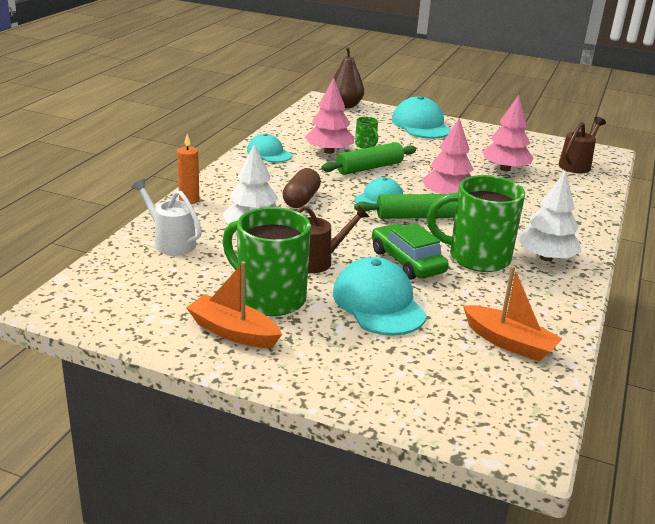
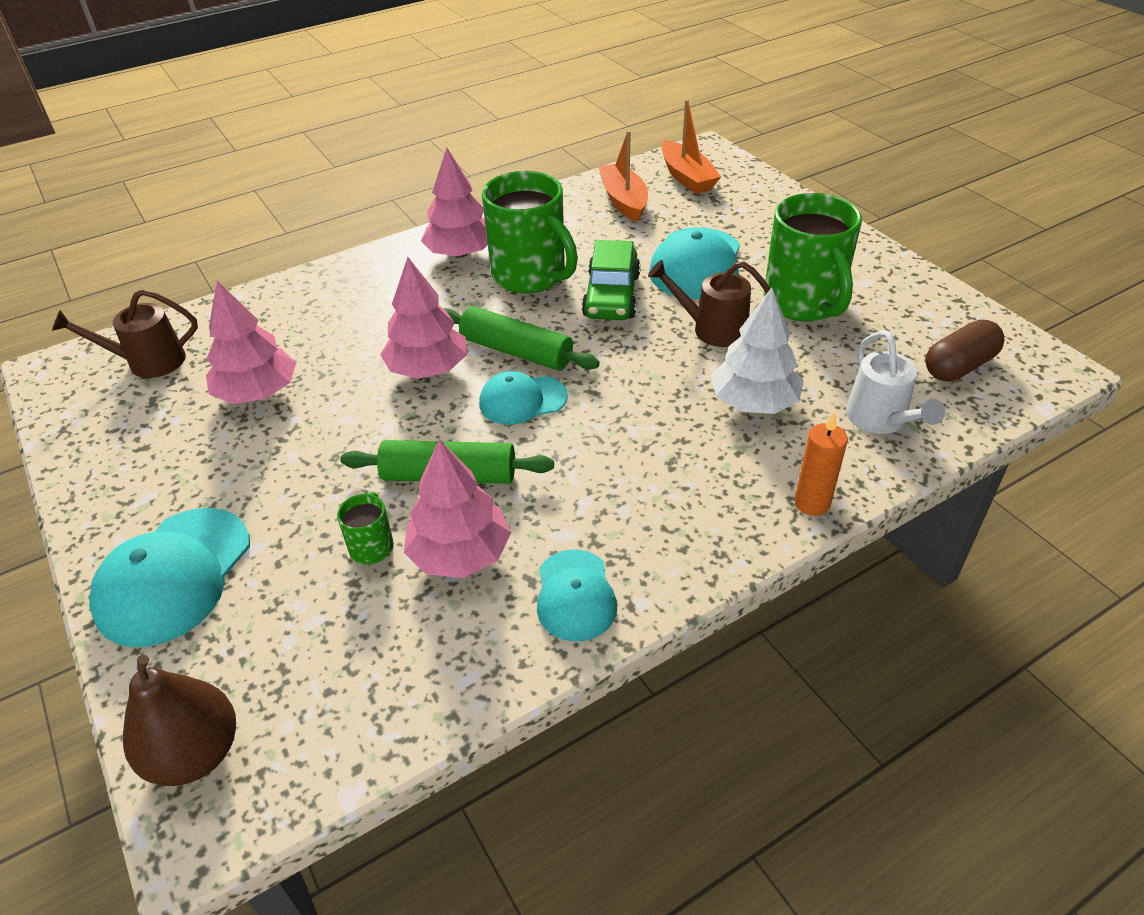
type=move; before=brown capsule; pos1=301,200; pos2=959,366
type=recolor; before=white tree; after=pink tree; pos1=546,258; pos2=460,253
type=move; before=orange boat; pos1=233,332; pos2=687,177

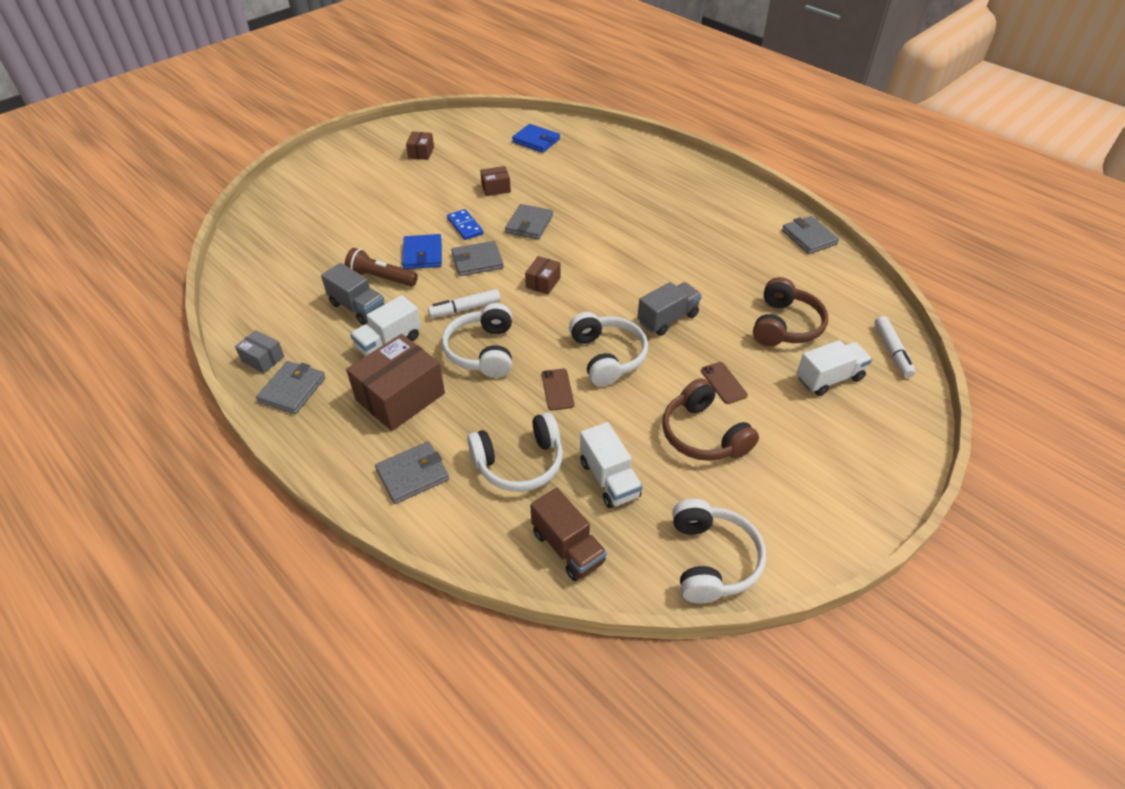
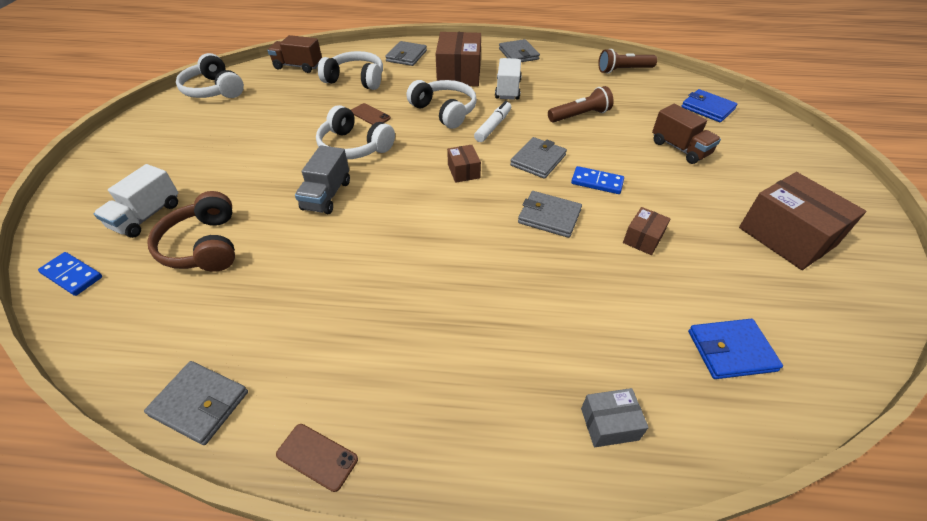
type=resize; before=brown box; pos1=421,153; pos2=786,236; scale=2.02
type=rotate; before=grey wallet; pos1=529,224; pos2=549,216; turn=-45
type=move; before=blue wallet; pos1=422,254; pos2=707,108
type=delete; before=grey truck; pos1=358,307
type=replace; before=white marker; after=blue domino; pos1=892,351; pos2=72,275
type=move; before=grey box; pos1=263,359; pos2=609,424
type=move; before=brown phone; pos1=723,383; pos2=317,456
type=delete; before=brown headphones; pos1=703,434
type=rotate; before=white headphones; pos1=519,463; pos2=356,79; turn=75
type=delete; before=white truck; pos1=609,479
type=insert; after=brown flashlight; pos2=623,70
type=insert; after=brown truck; pos2=680,148

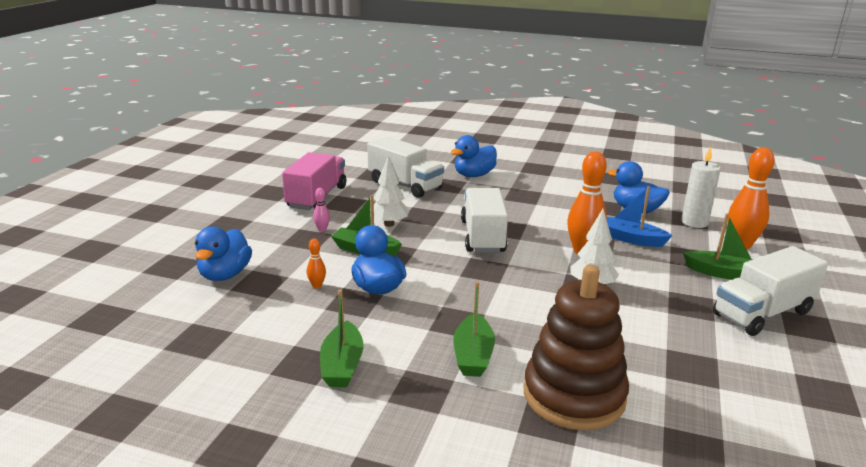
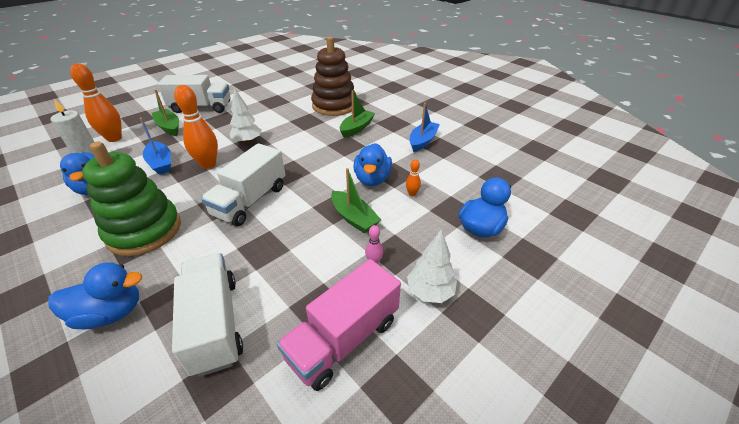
type=move; before=white tree; pos1=389,224; pos2=430,292
type=recolor; before=green boat; after=blue boat; pos1=342,365; pos2=423,141
type=insert; after=green stacking toy; pos2=144,231

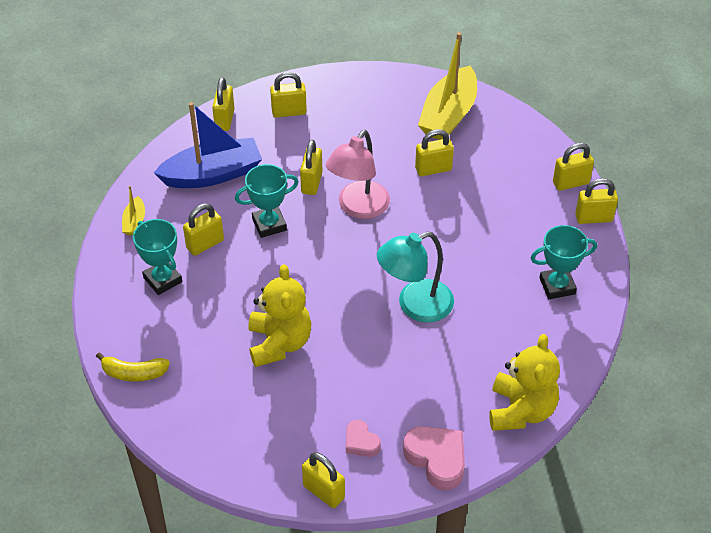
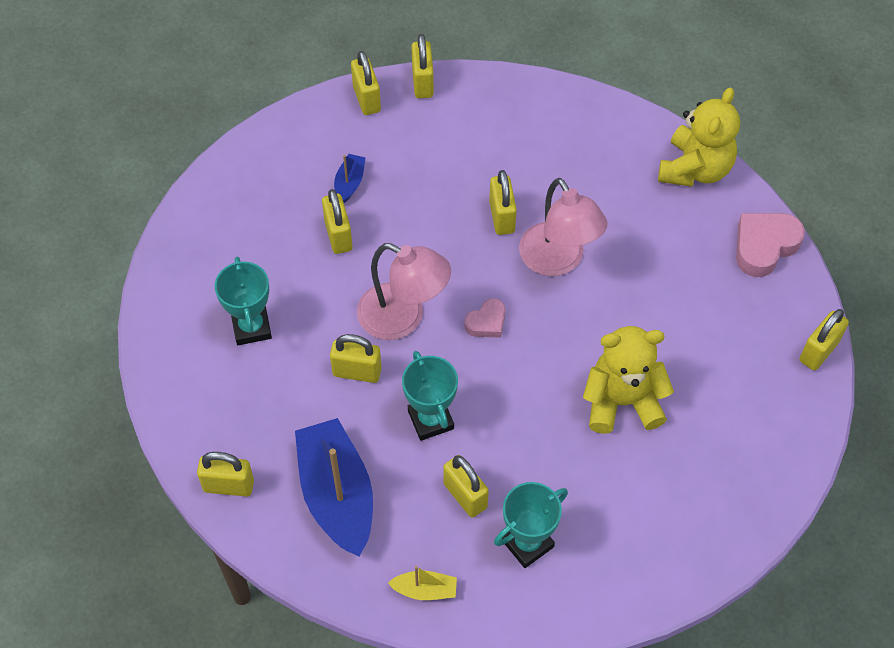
type=delete; before=yellow boat; pos1=448,115
type=move; before=yellow padlock; pos1=289,112; pos2=502,217
type=move; before=turquoise trophy; pos1=557,286; pos2=251,327
type=recolor; before=turquoise lamp; after=pink lamp; pos1=415,305; pos2=558,261
type=rotate; before=yellow teddy bear; pos1=521,410; pos2=695,169; turn=105
type=delete; before=yellow banana; pos1=134,373
type=move; before=pink heart; pos1=361,442; pos2=486,322
type=insert; after=blue boat; pos2=349,183

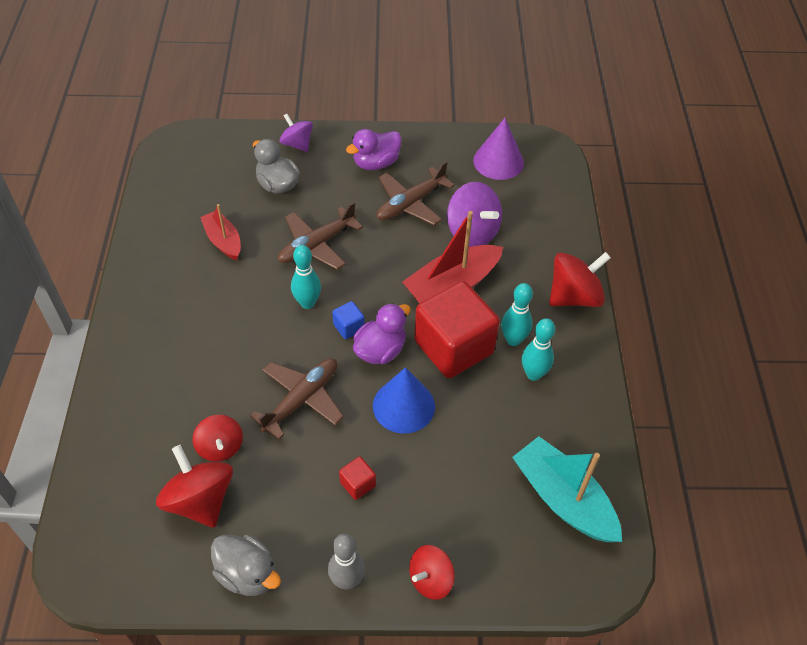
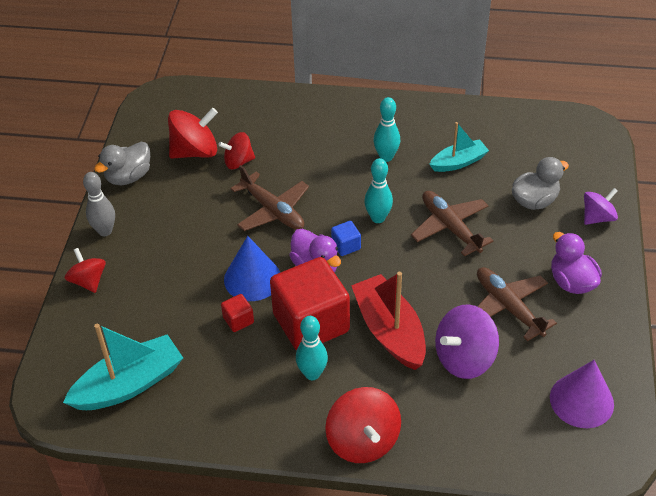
type=recolor; before=red boat; after=turquoise boat; pos1=223,241; pos2=458,162
type=move; before=turquoise bowling pin; pos1=533,374; pos2=386,157
type=move; before=red cube; pos1=358,484; pos2=238,320

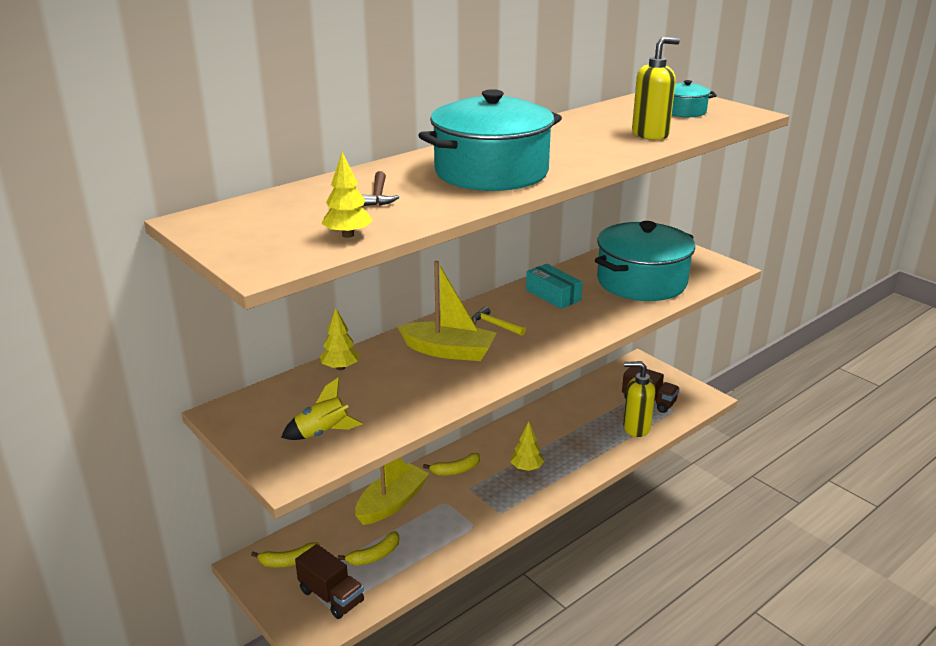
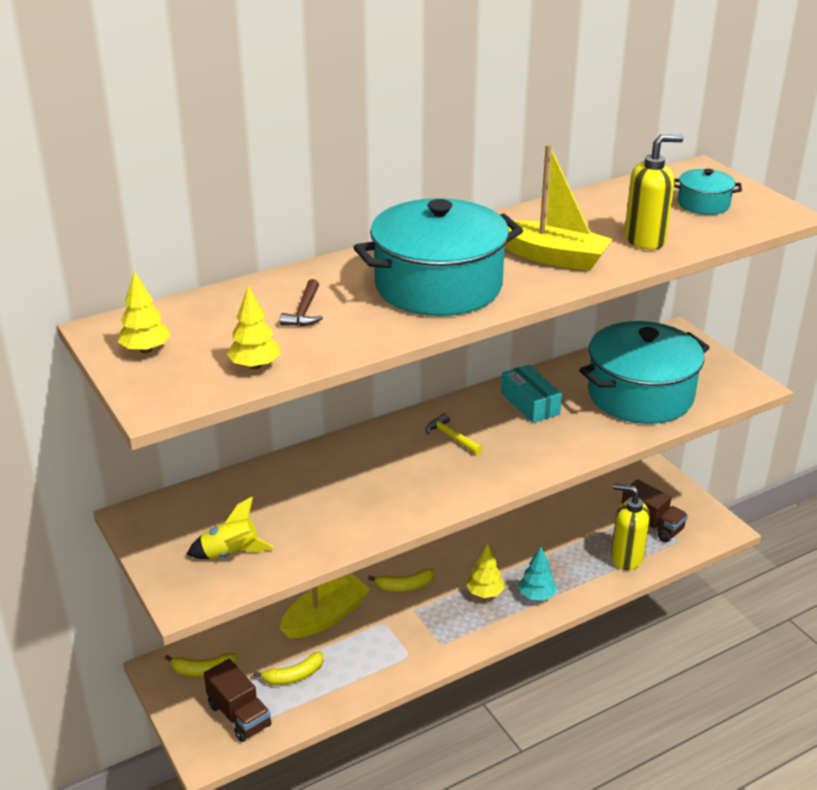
type=move; before=yellow boat; pos1=449,351; pos2=553,257
type=move; before=yellow tree; pos1=340,367; pos2=145,350
type=insert; after=turquoise tree; pos2=536,595

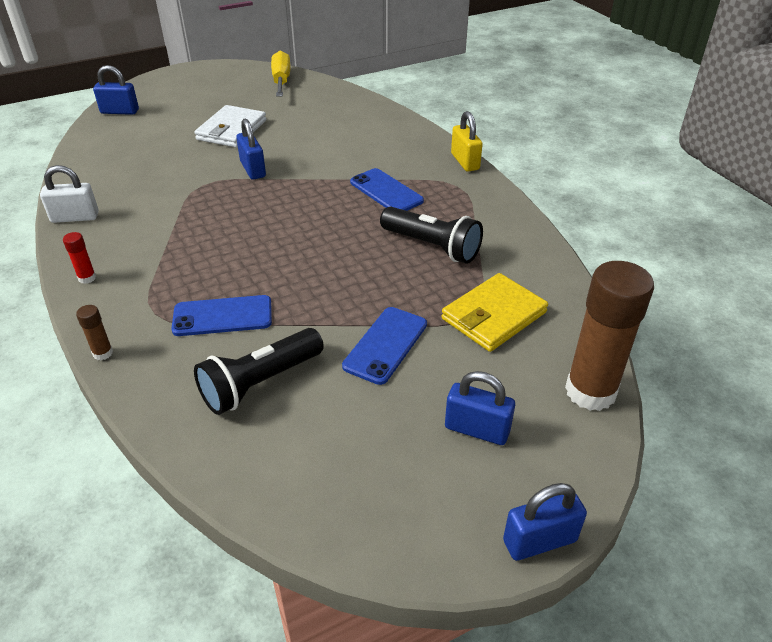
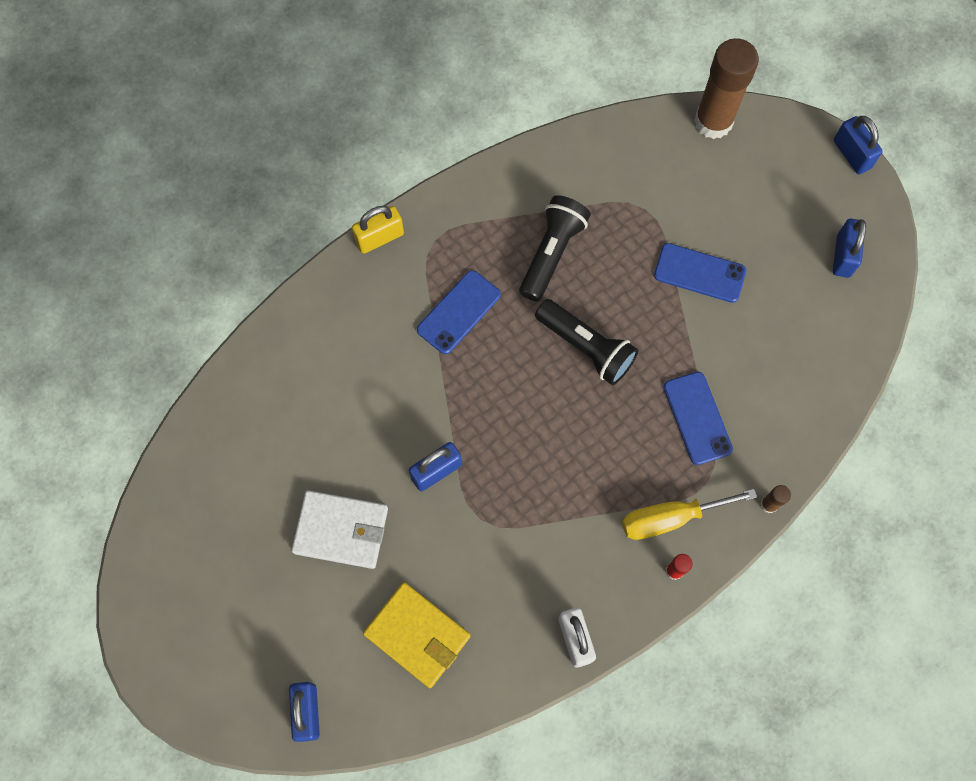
type=move; before=yellow screwdriver; pos1=281,81; pos2=670,518
type=move; before=yellow wallet; pos1=493,315; pos2=417,635
type=move; before=black flashlight; pos1=260,383; pos2=586,347
type=move; before=blue padlock; pos1=477,429; pos2=843,256

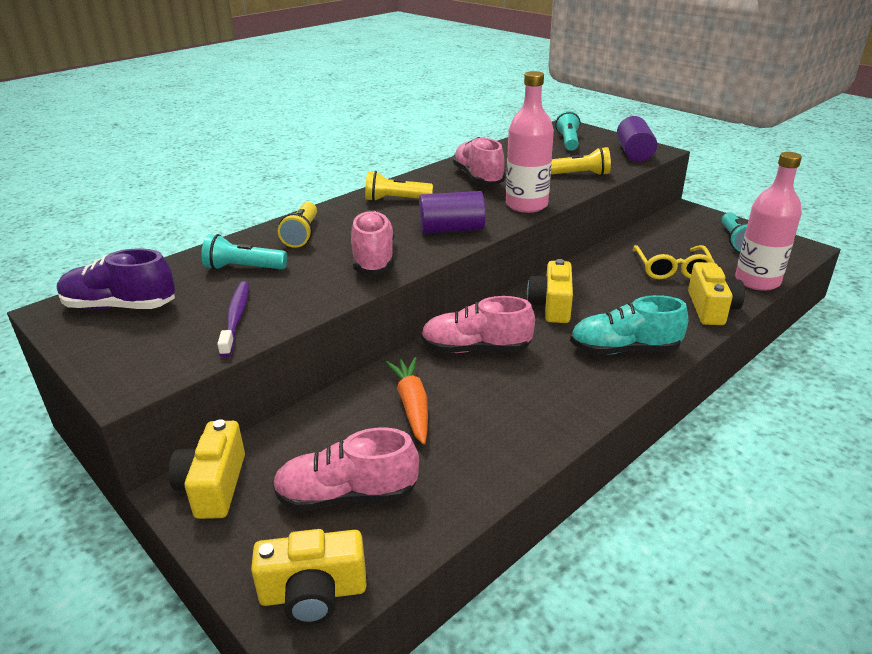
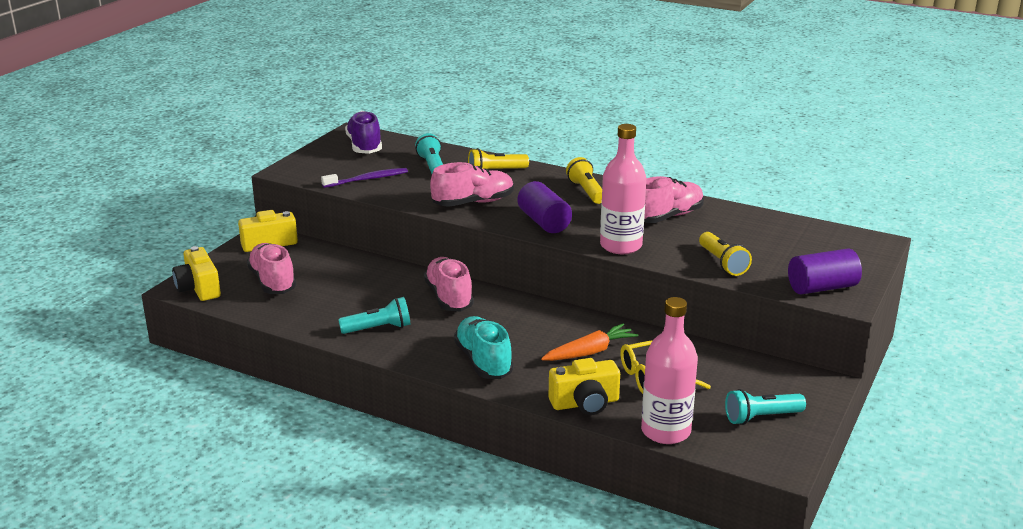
type=move; before=turquoise flashlight; pos1=568,141; pos2=378,328
type=delete; before=yellow camera; pos1=551,306
type=move; before=orange carrot; pos1=412,405; pos2=590,352

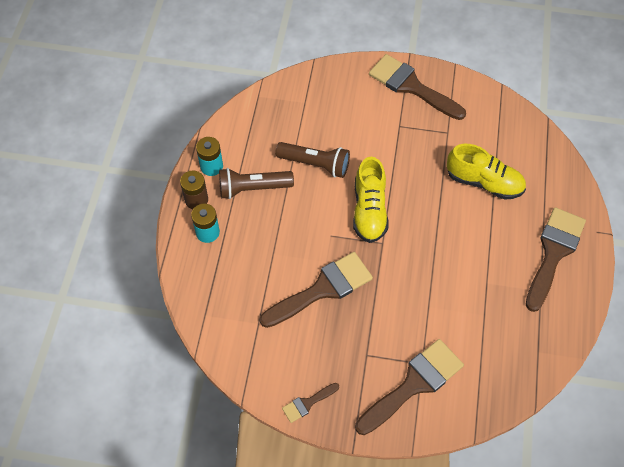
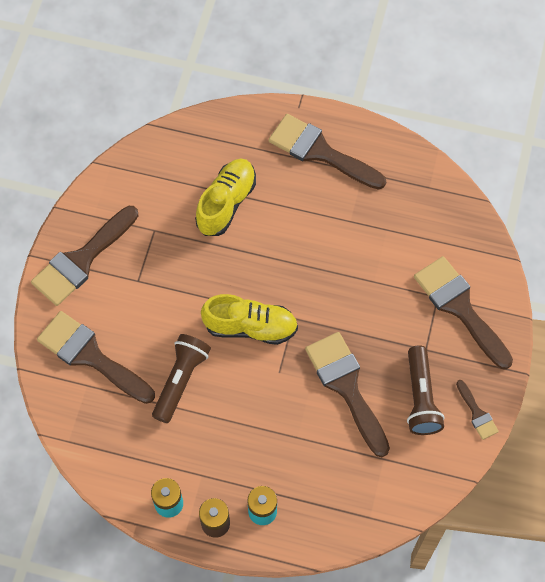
type=move; before=brown flashlight; pos1=253,188; pos2=420,398
type=insert; after=brown brush; pos2=91,356

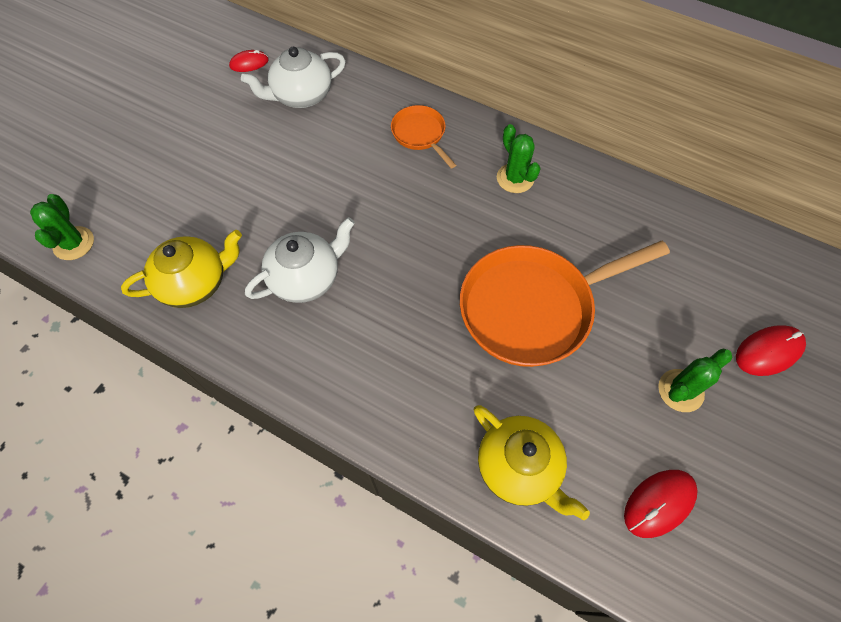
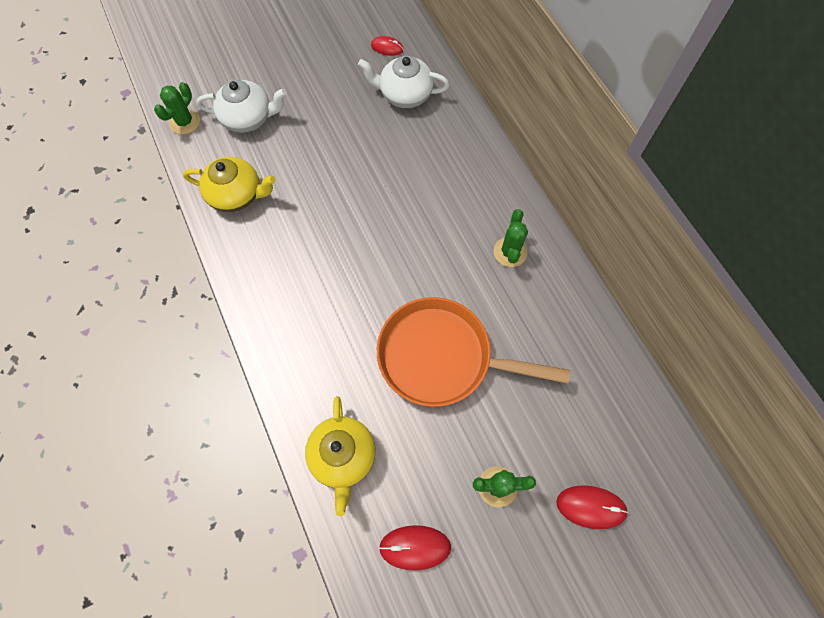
type=delete; before=orange pan; pos1=420,134
type=move; before=white teapot; pos1=306,277; pos2=248,118

